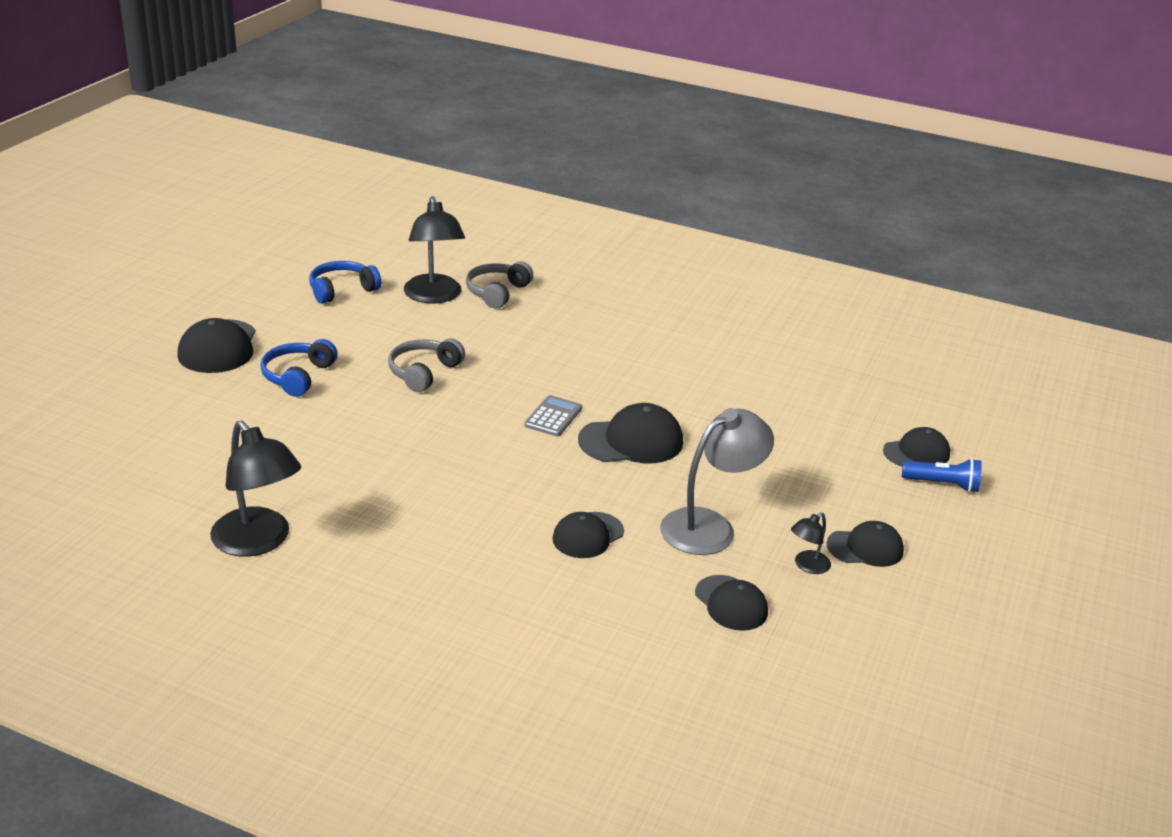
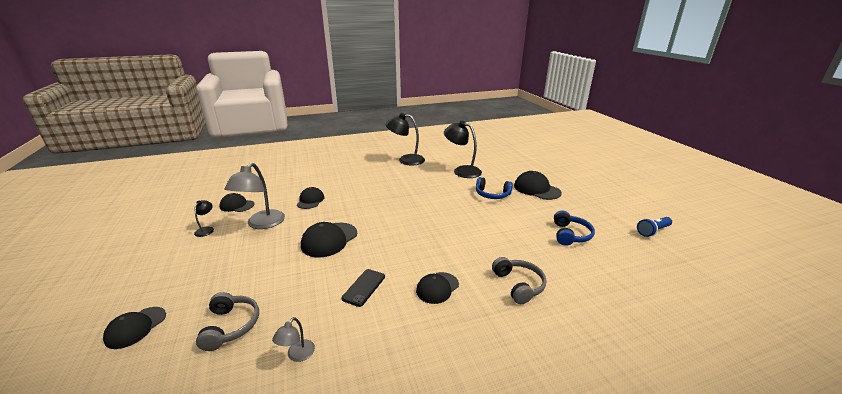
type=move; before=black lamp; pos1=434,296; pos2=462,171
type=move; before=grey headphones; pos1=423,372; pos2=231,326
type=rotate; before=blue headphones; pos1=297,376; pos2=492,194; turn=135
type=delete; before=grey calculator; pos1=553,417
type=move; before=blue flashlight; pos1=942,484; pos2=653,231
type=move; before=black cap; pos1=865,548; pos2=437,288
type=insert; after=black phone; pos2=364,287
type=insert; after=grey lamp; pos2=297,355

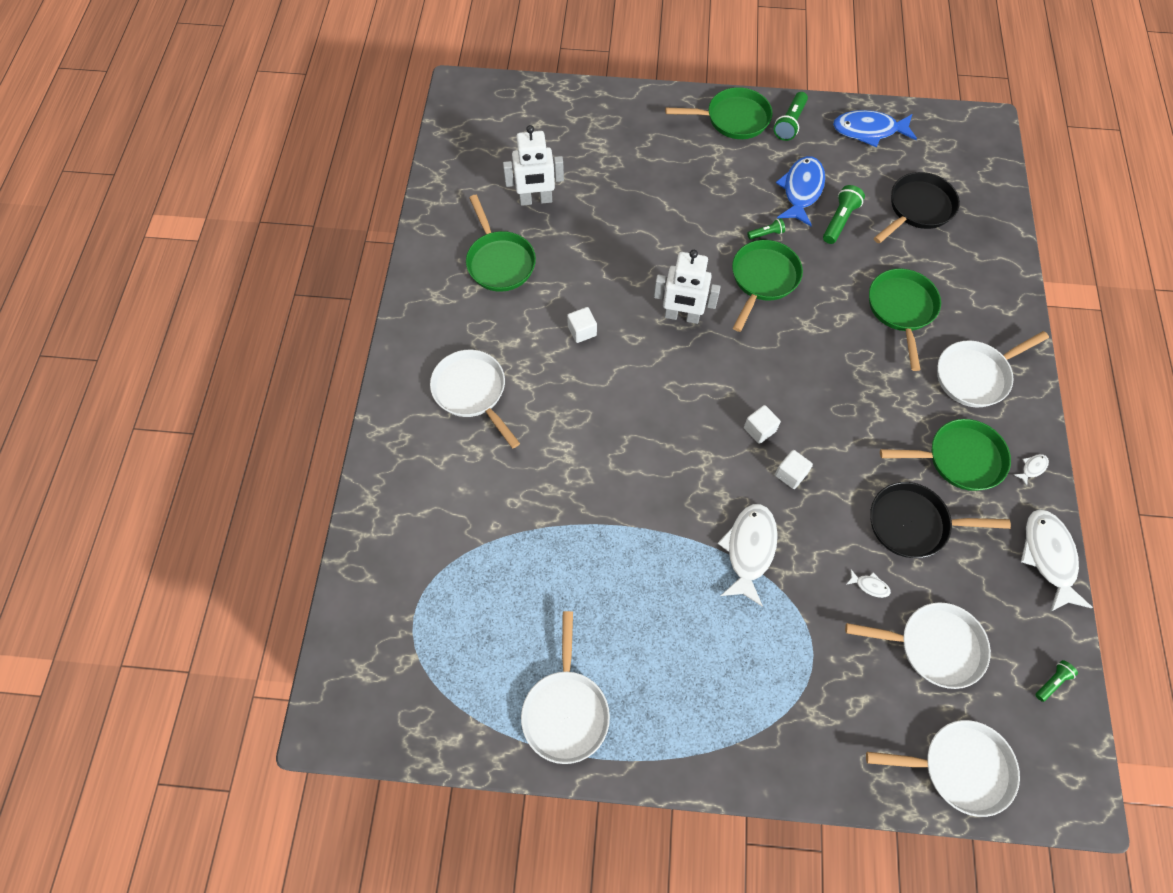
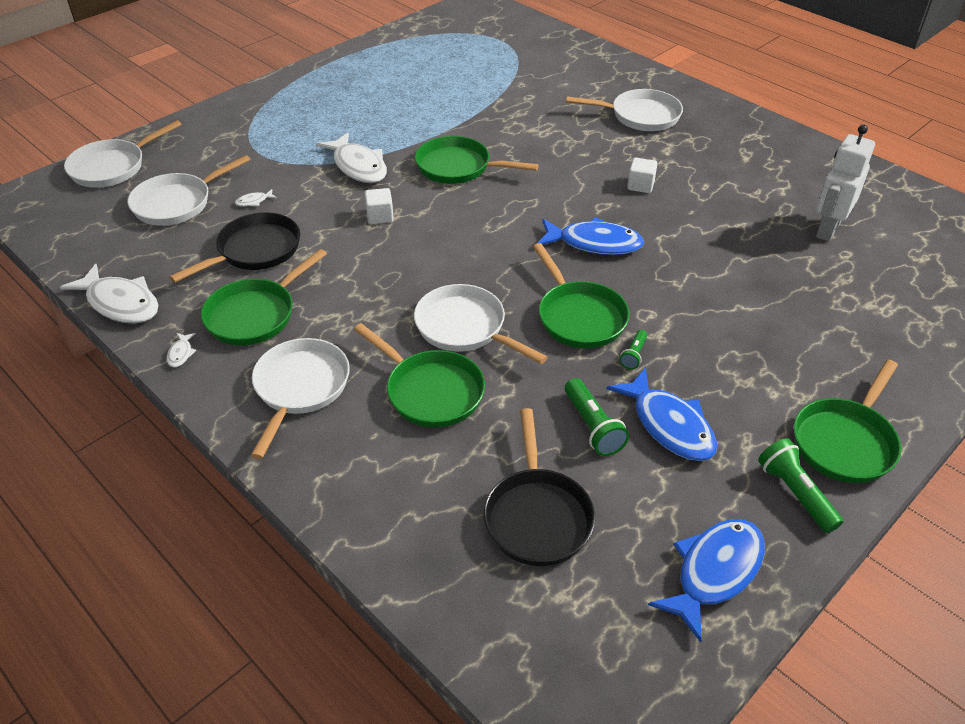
type=move; before=green pan; pos1=499,262; pos2=458,167
type=replace; before=white robot; after=blue fish; pos1=682,316; pos2=594,243
type=delete; before=white cube; pos1=759,429
type=move; before=white pan; pos1=565,710; pos2=465,328
type=delete; before=green flashlight; pos1=1052,682

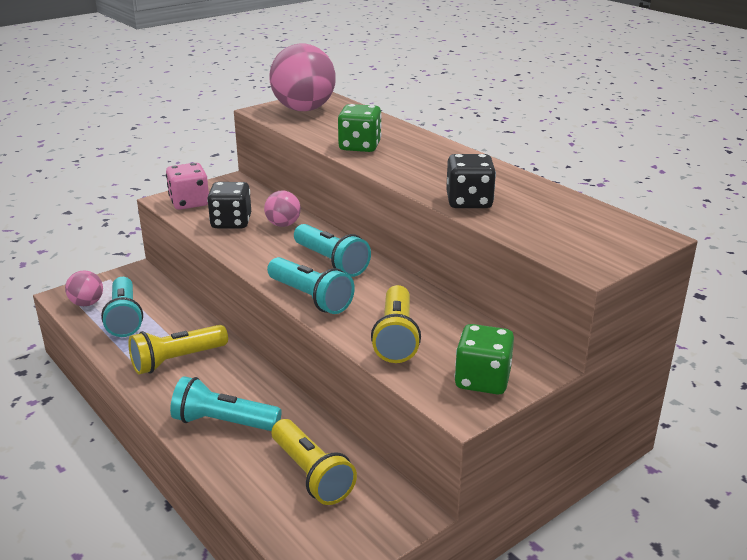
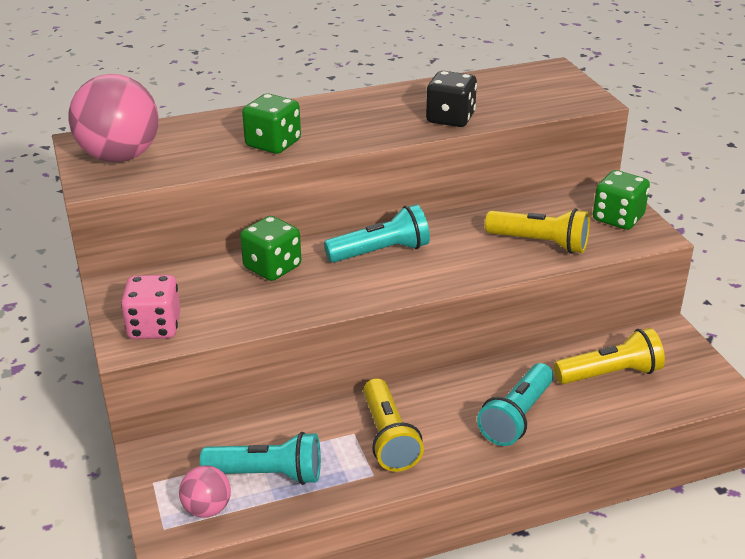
type=delete; before=black dice; pos1=231,222
type=replace; before=pink ball; after=green dice; pos1=283,224; pos2=272,267
type=delete; before=turquoise flashlight; pos1=310,298

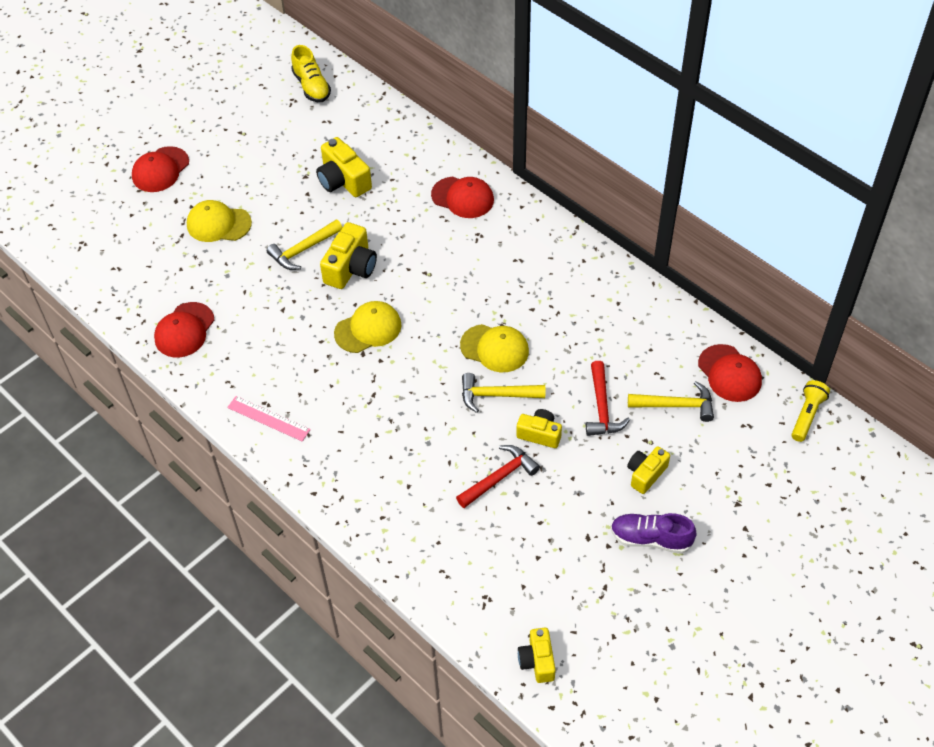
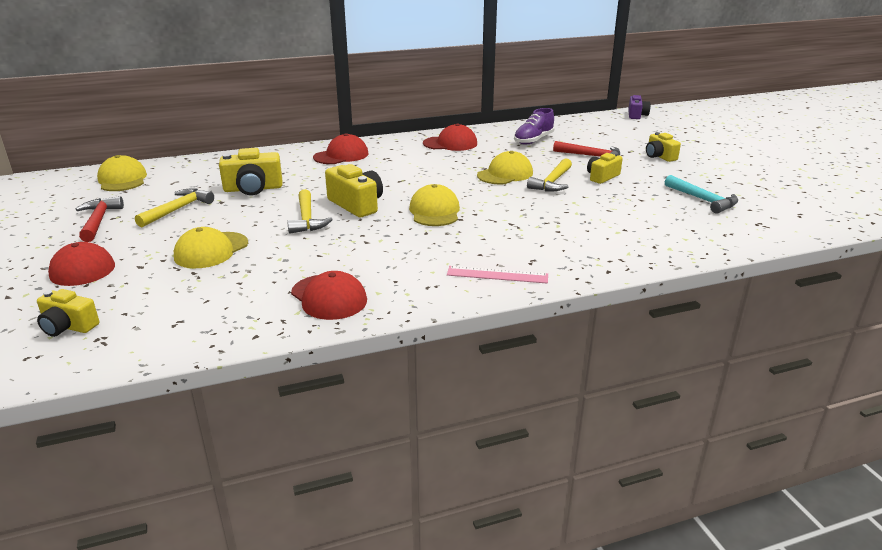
type=replace; before=yellow shoe; after=yellow cap; pos1=311,86; pos2=122,179
type=move; before=red cap; pos1=729,373; pos2=450,143
type=replace; before=yellow flashlight; after=purple camera; pos1=807,415; pos2=636,115
type=move; before=yellow hammer; pos1=676,405; pos2=177,209
type=rotate; before=pink ruler; pos1=268,418; pos2=497,275; turn=45
type=move; before=red hammer; pos1=499,477; pos2=98,221
type=move; before=purple shoe; pos1=650,539; pos2=533,140
type=move; before=yellow camera; pos1=537,661; pos2=68,327
type=insert; after=turquoise hammer; pos2=703,200

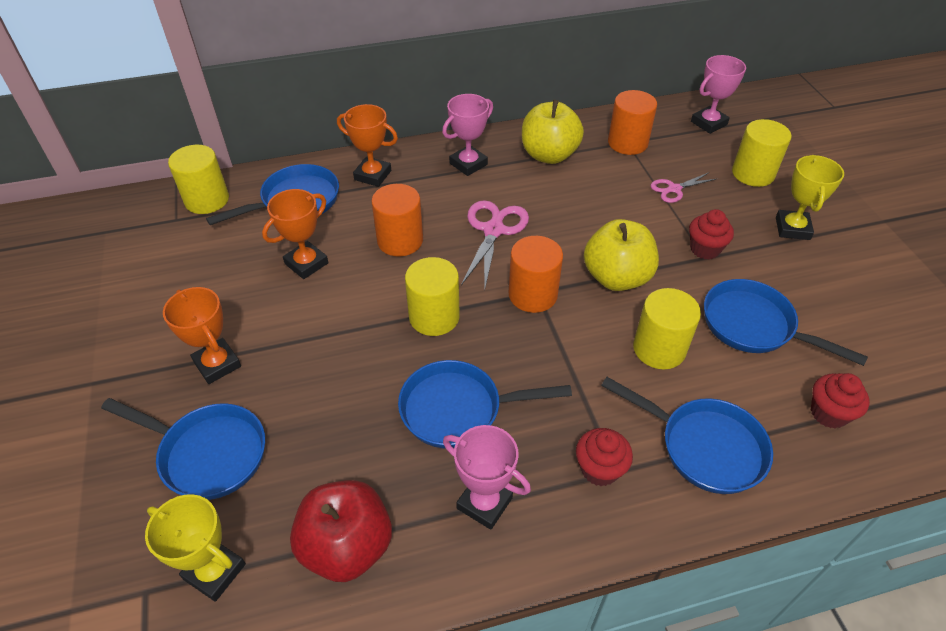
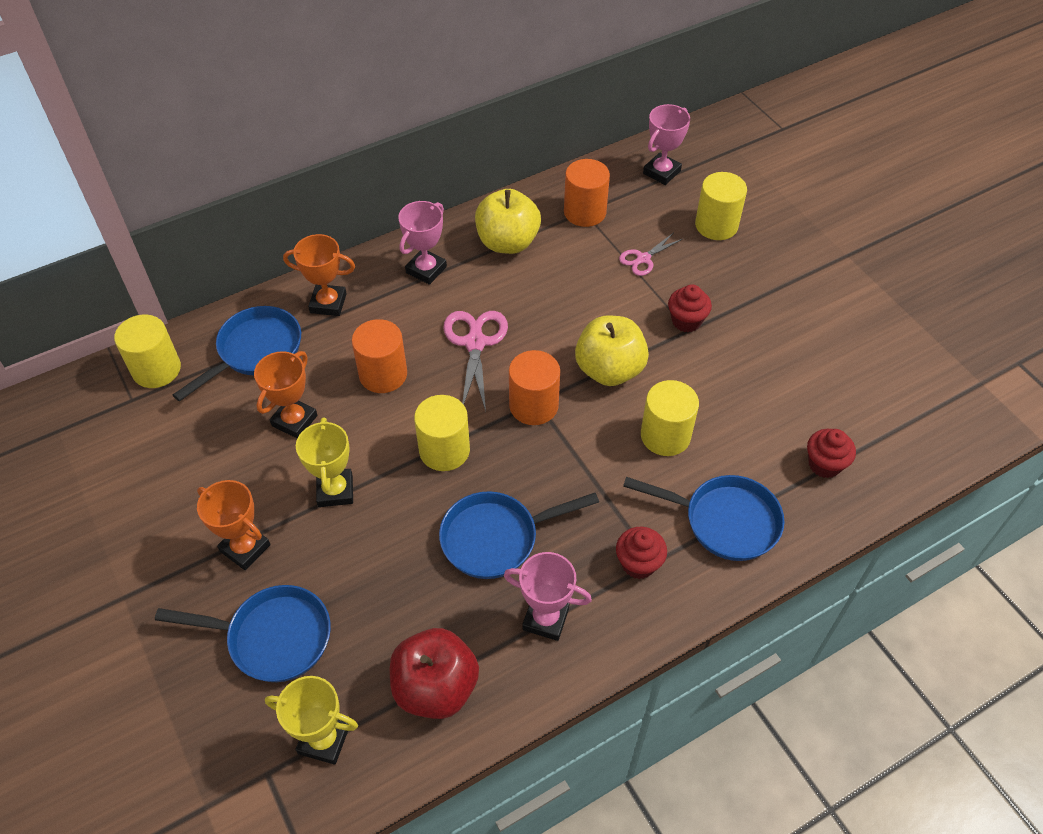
type=move; before=yellow trophy; pos1=792,228; pos2=335,491
type=delete; before=blue pan; pos1=753,326

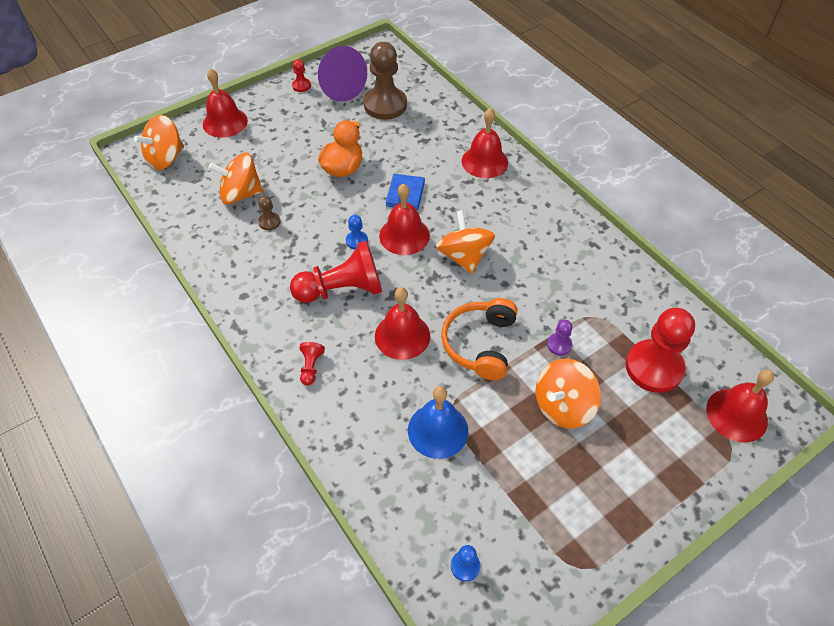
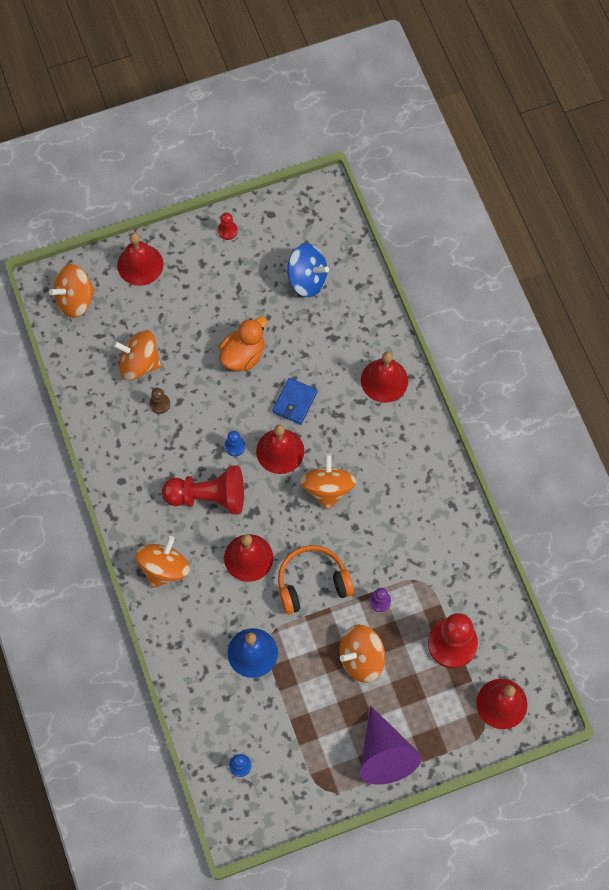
type=replace; before=brown pawn; after=blue spinning top; pos1=385,105; pos2=307,279
type=move; before=purple cone; pos1=338,86; pos2=384,754
type=rotate; before=orange headphones; pos1=480,344; pos2=312,583; turn=45
type=replace; before=red pawn; after=orange spinning top; pos1=311,367; pos2=164,568

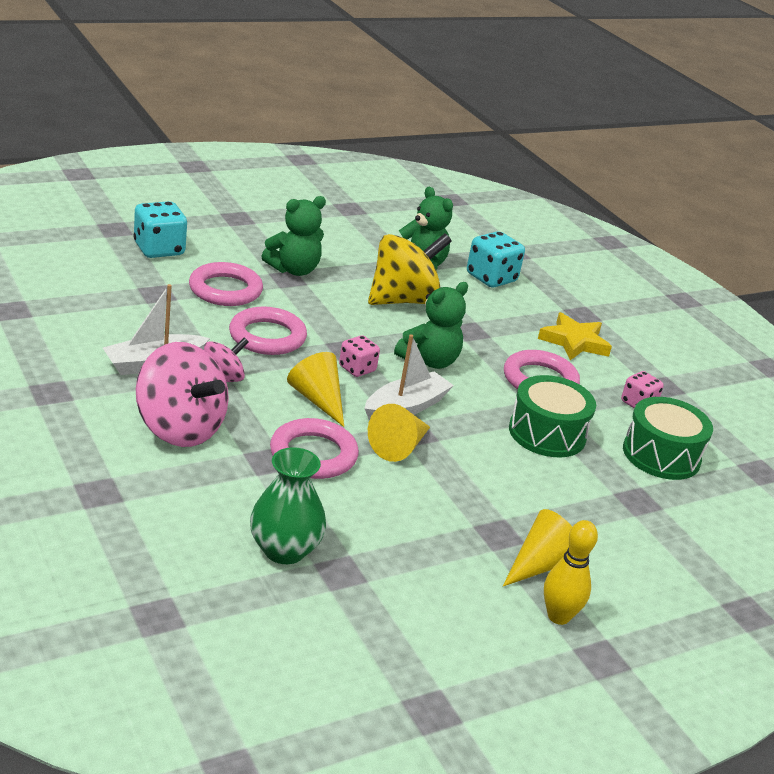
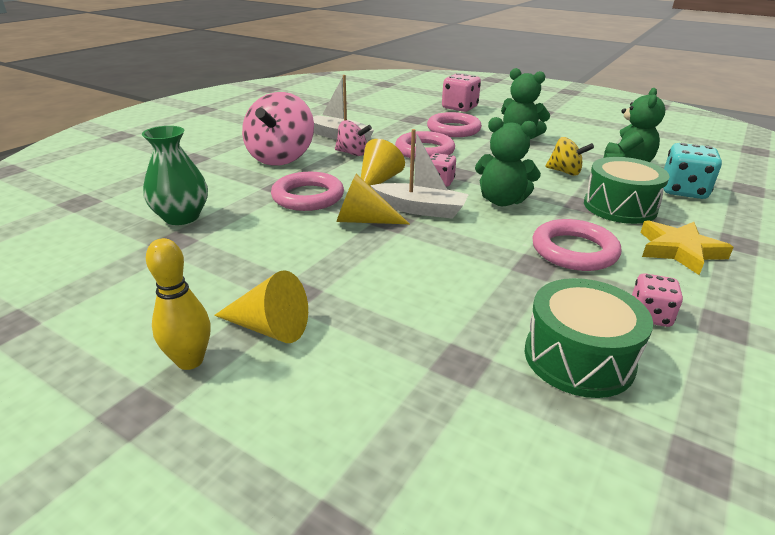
type=recolor; before=turquoise dice; after=pink dice; pos1=159,249; pos2=459,108
type=resize; before=yellow spinning top; pos1=403,300; pos2=565,172; scale=0.54
type=move; before=green drum; pos1=547,433; pos2=619,207

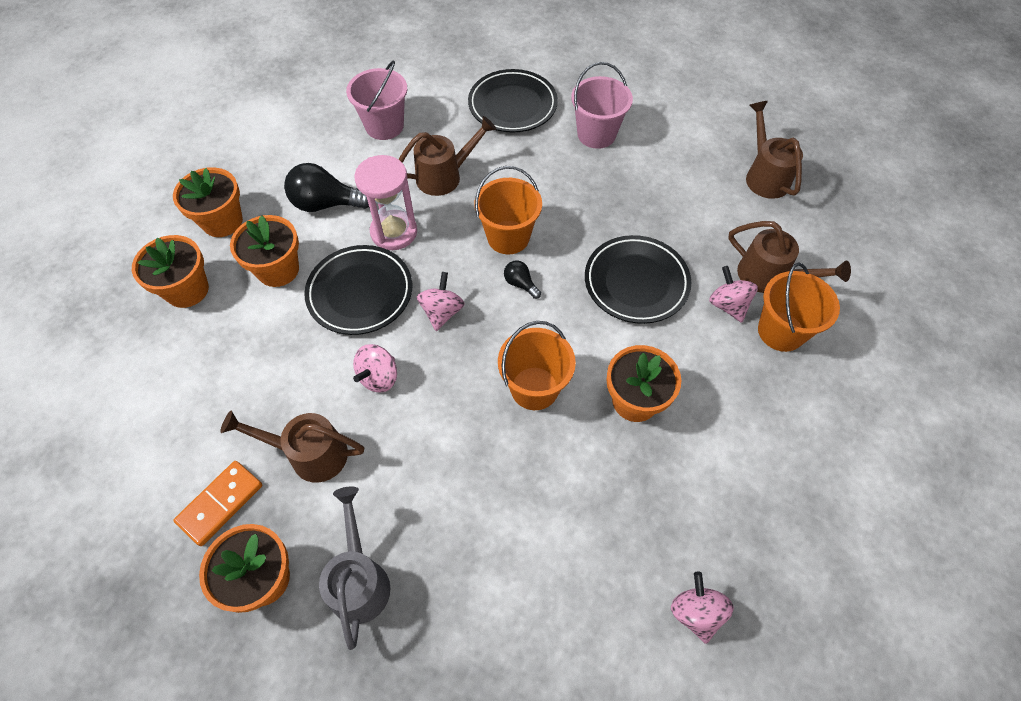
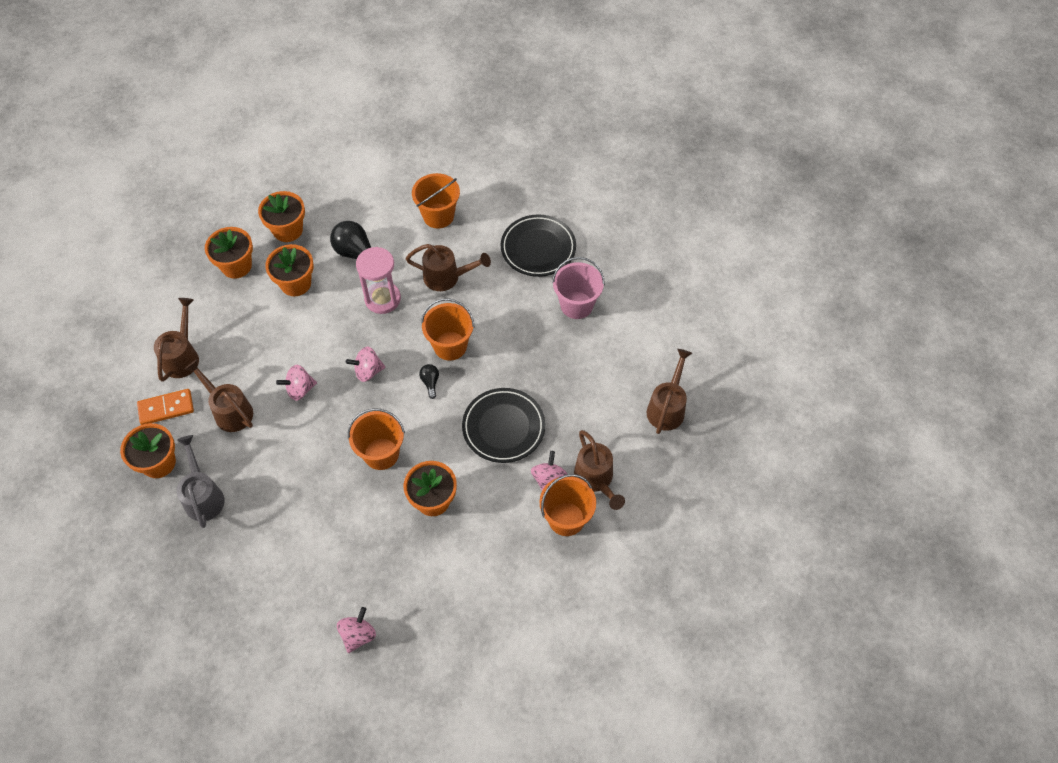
type=recolor; before=pink bucket; after=orange bucket; pos1=384,126; pos2=438,216
type=delete; before=black plate; pos1=360,293
type=rotate; before=pink spinning top; pos1=442,312; pos2=368,371; turn=-150
type=rotate; before=grey watering can; pos1=359,580; pos2=203,496; turn=-45
type=insert; after=brown watering can; pos2=182,356

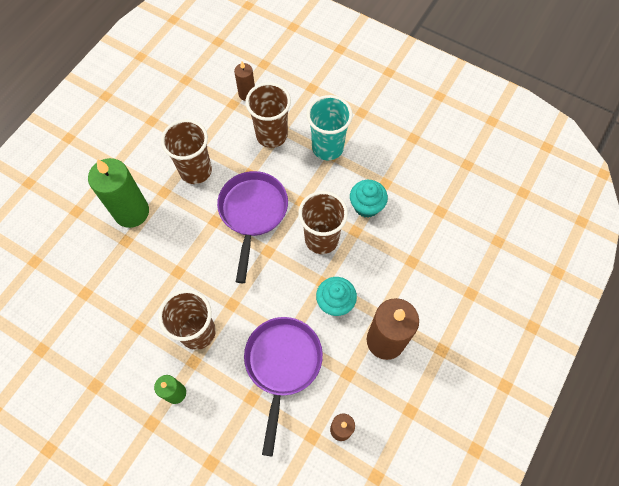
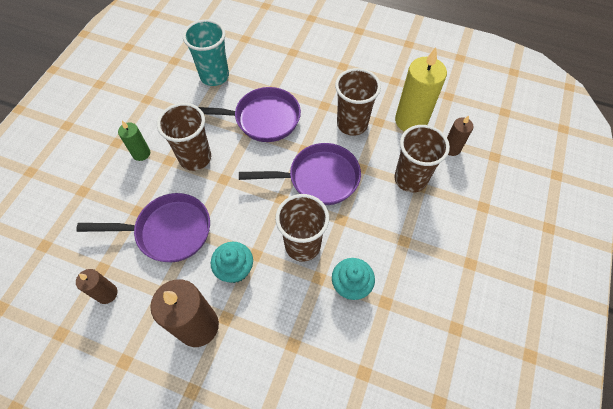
type=move; before=turquoise cup; pos1=327,147; pos2=214,76
type=delete; before=green candle; pos1=131,212
type=insert; after=yellow candle; pos2=411,121
type=insert; after=purple pan; pos2=262,119

